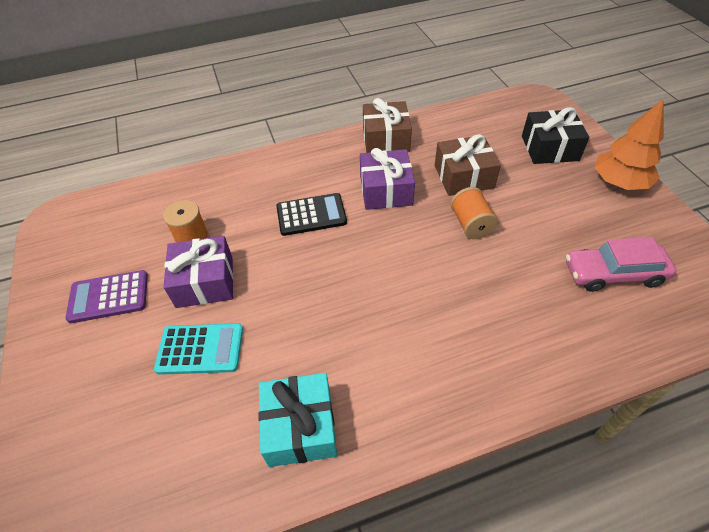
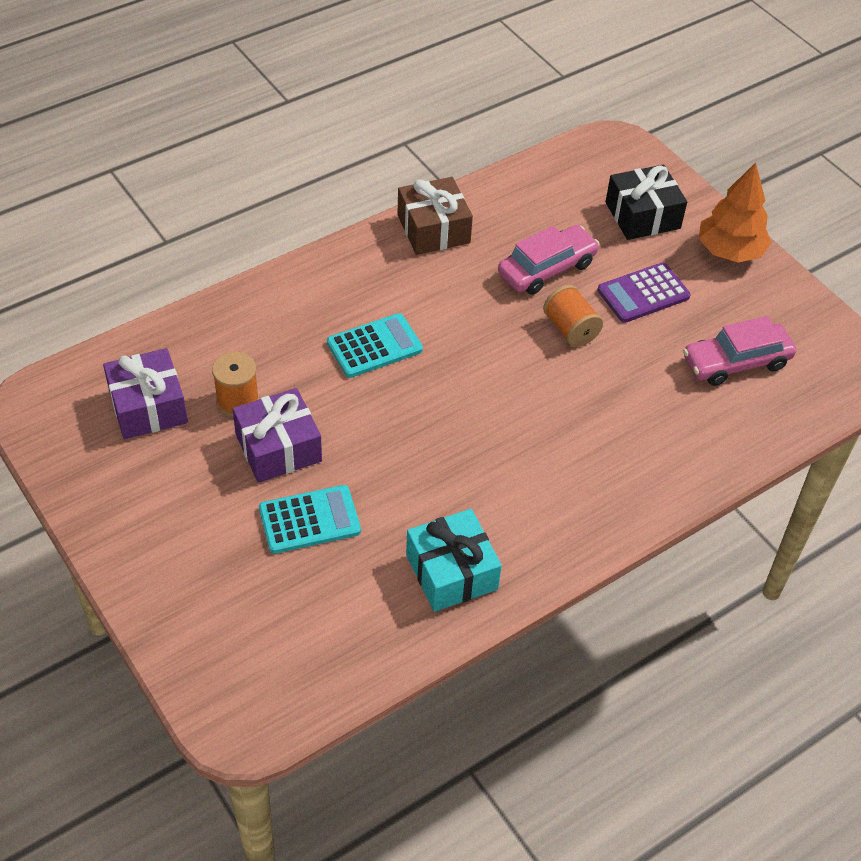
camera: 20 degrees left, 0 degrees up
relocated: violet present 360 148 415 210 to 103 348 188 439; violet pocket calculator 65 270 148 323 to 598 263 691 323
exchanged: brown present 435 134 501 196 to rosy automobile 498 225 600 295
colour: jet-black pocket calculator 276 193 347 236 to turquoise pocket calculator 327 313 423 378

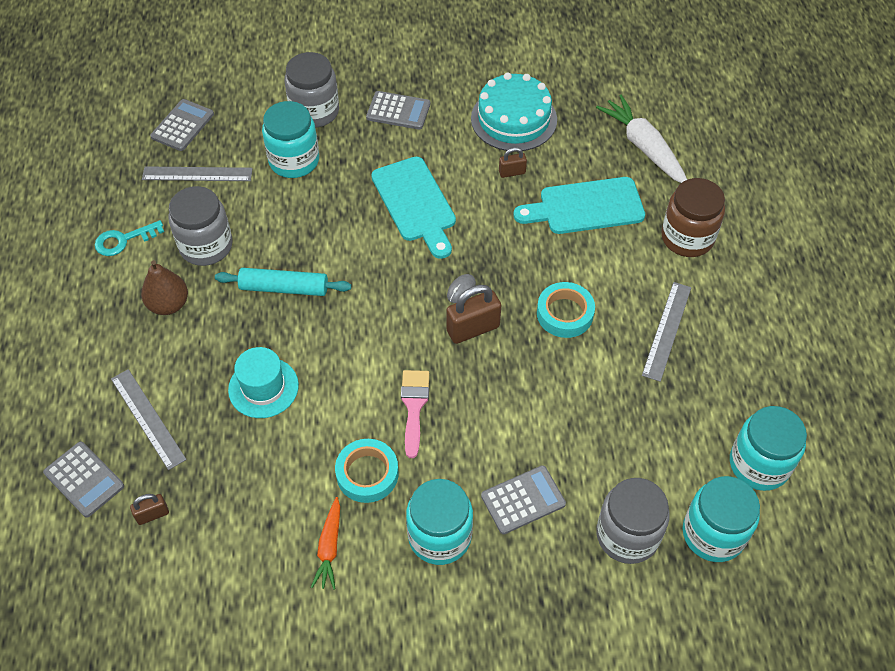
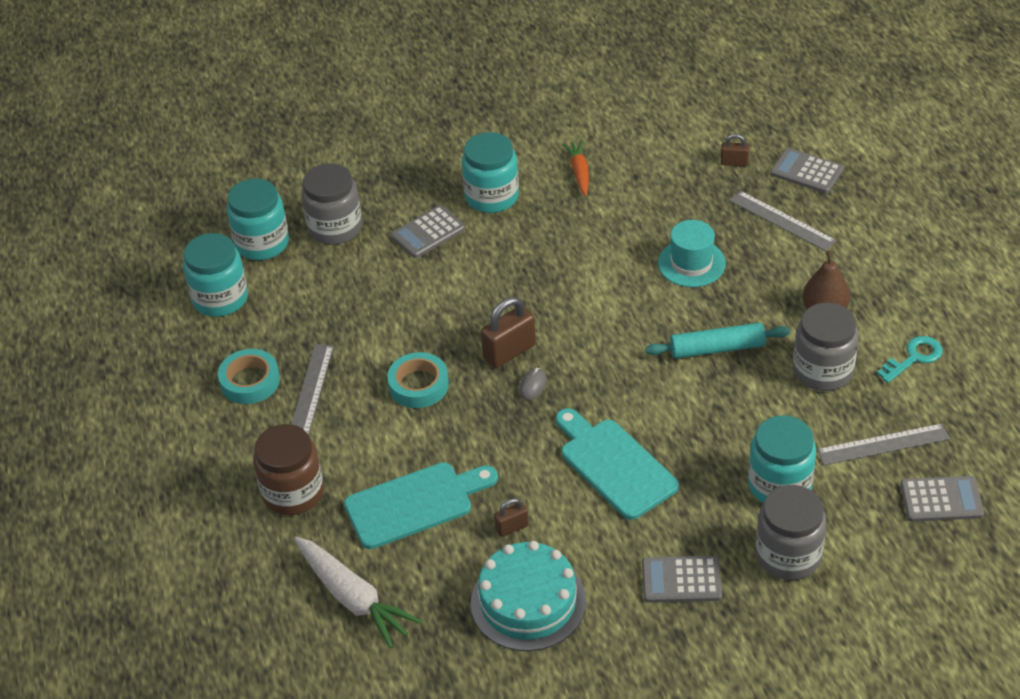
camera: 170 degrees right, 10 degrees down
missing: rosy paintbrush 401 370 429 458
relocated: turquoise tape 335 439 399 503 to 218 349 280 404
spun: ash-grey pocket calculator 150 99 214 151 = 900 476 984 522 105 degrees counterclockwise; brown lock 130 494 169 525 = 721 134 749 166 45 degrees clockwise

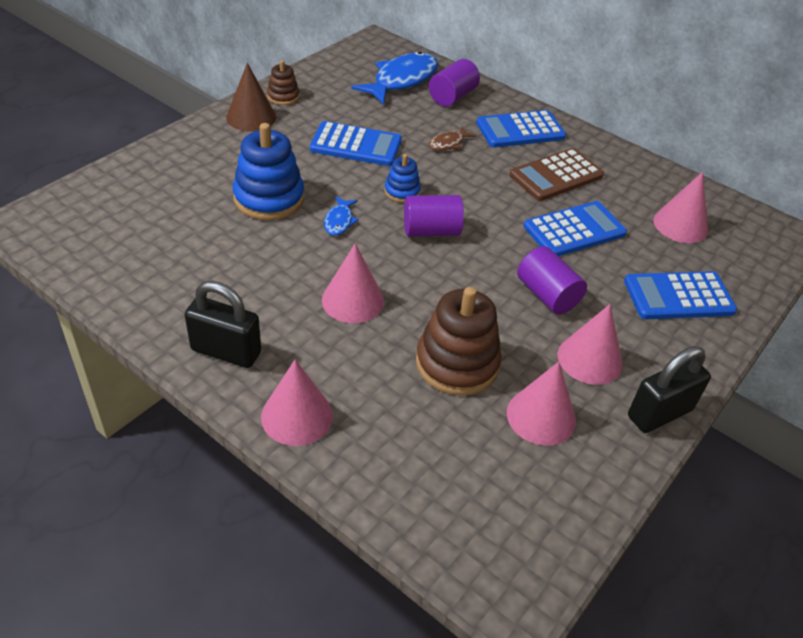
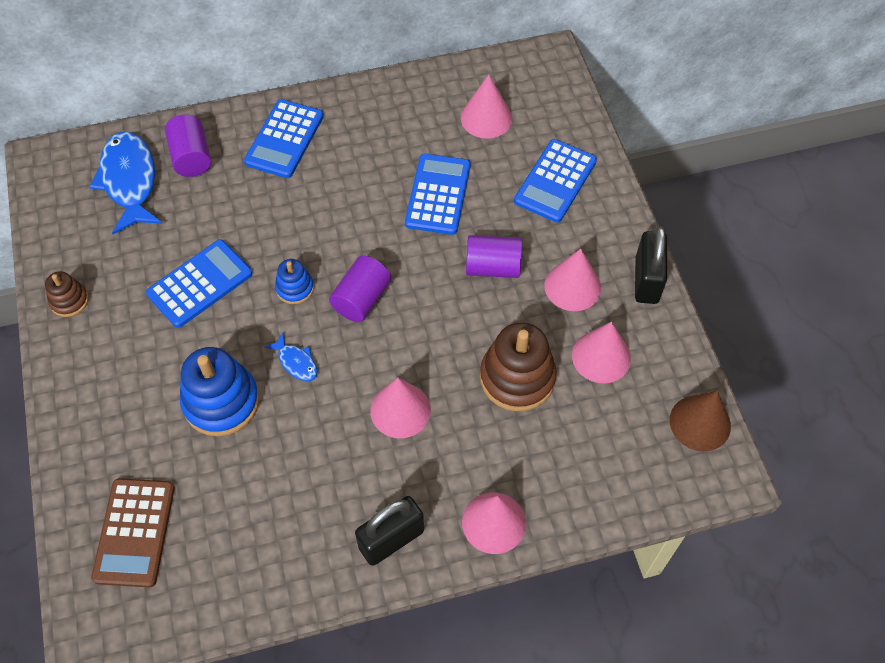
camera: 50 degrees left, 15 degrees up
missing: brown toy fish 429 126 476 151
relocated: brown cone 226 63 276 132 to 670 391 731 452; brown pocket calculator 509 148 604 201 to 91 478 175 588

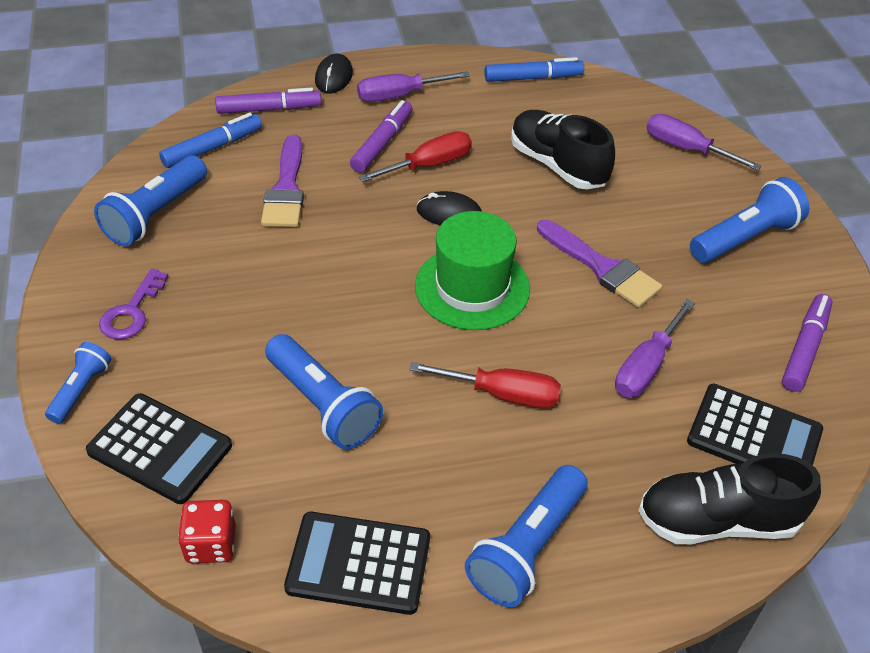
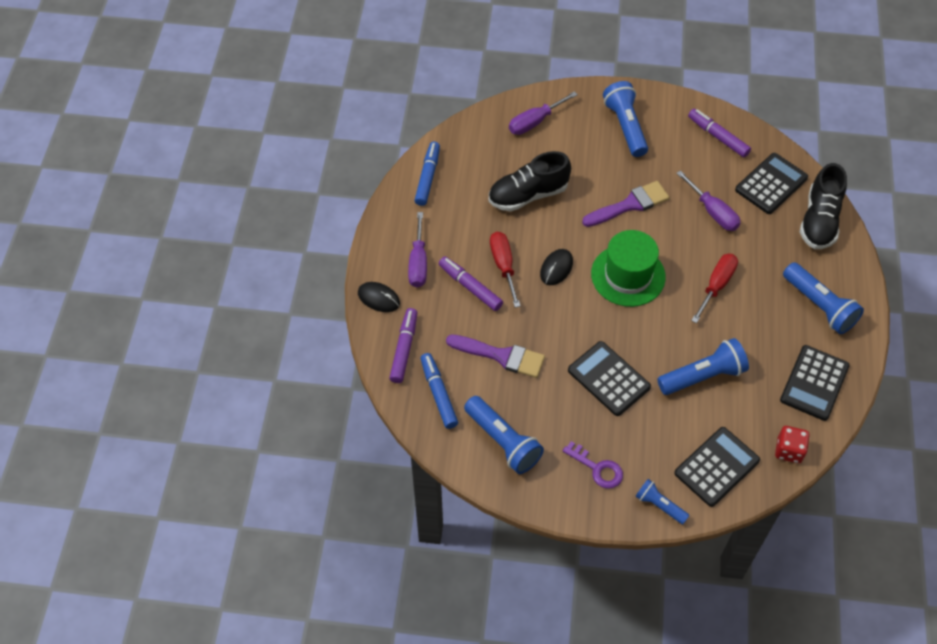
camera: 70 degrees left, 10 degrees up
appeared: jet-black pocket calculator 568 341 651 416

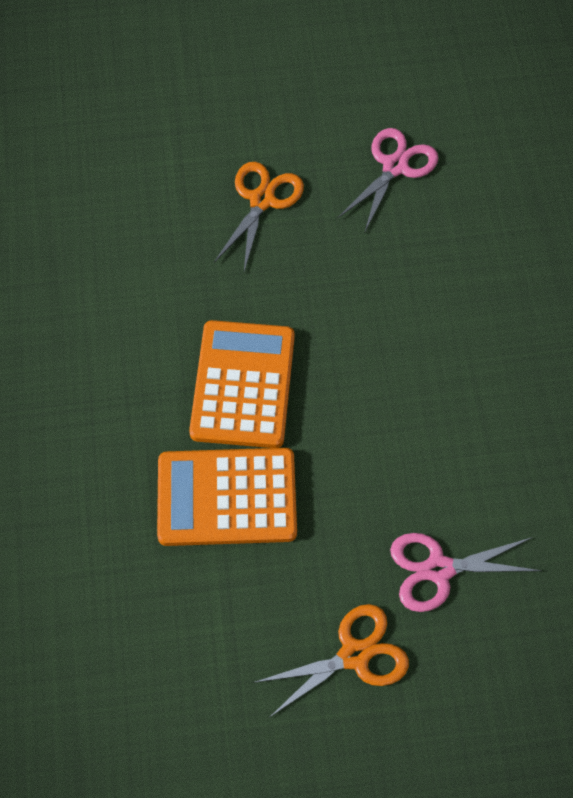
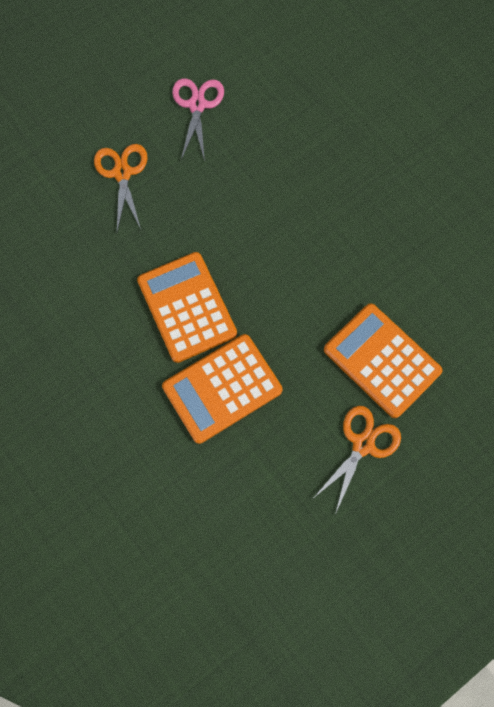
camera: 30 degrees left, 10 degrees up
exchanged: rosy shears 390 533 542 612 to bright orange pocket calculator 324 303 443 418

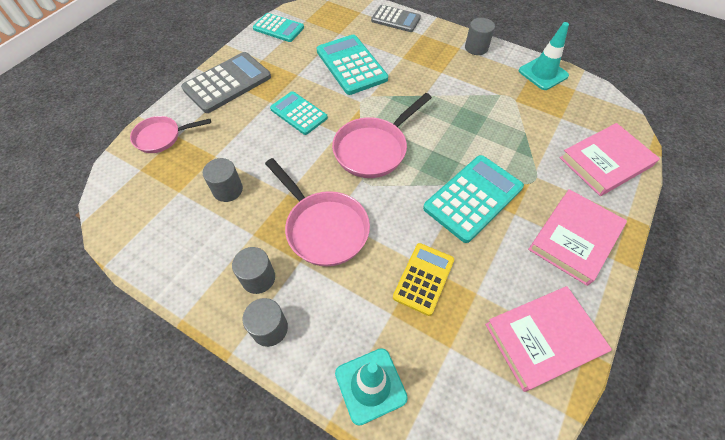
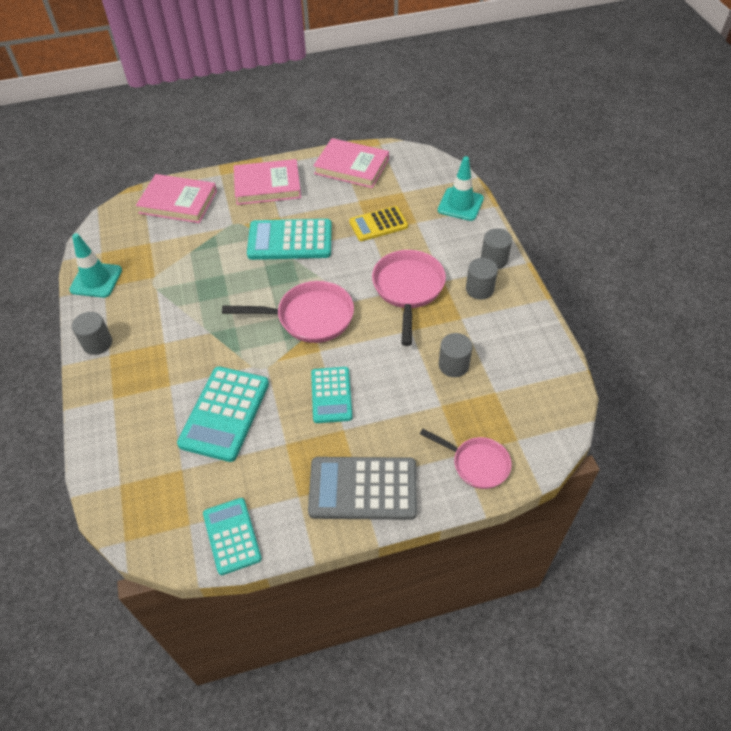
camera: 135 degrees left, 5 degrees down
missing: ash-grey pocket calculator 371 5 421 32

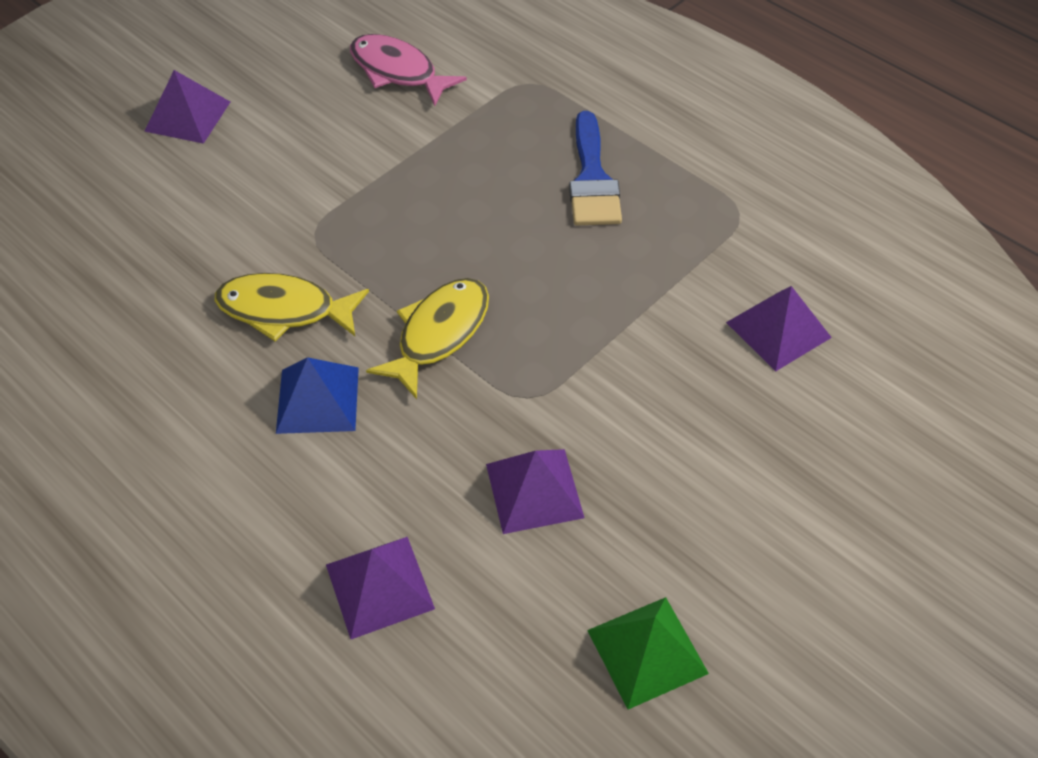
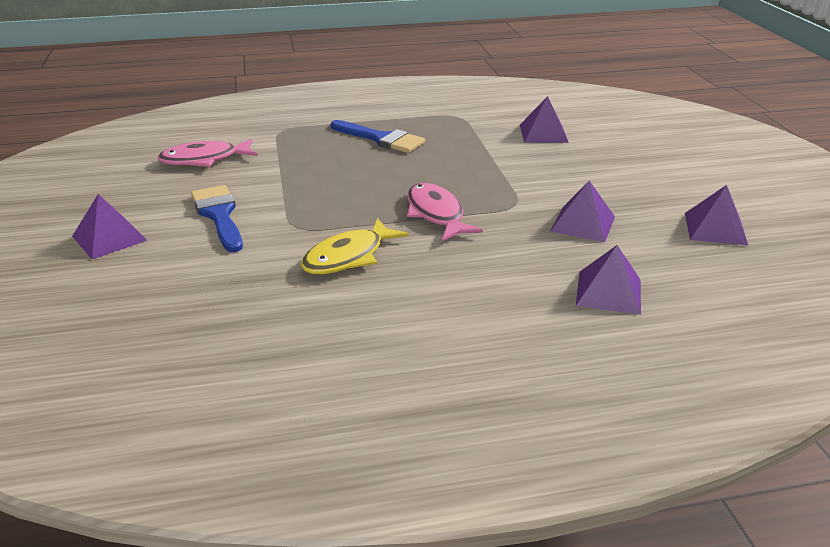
camera: 55 degrees left, 20 degrees down
missing: cobalt pyramid shape 276 357 359 434
appeared: cobalt paintbrush 191 185 243 252
colour: golden toy fish 366 278 489 399 to rosy toy fish 407 183 483 241; emerald pyramid shape 587 597 709 709 to violet pyramid shape 685 185 749 246

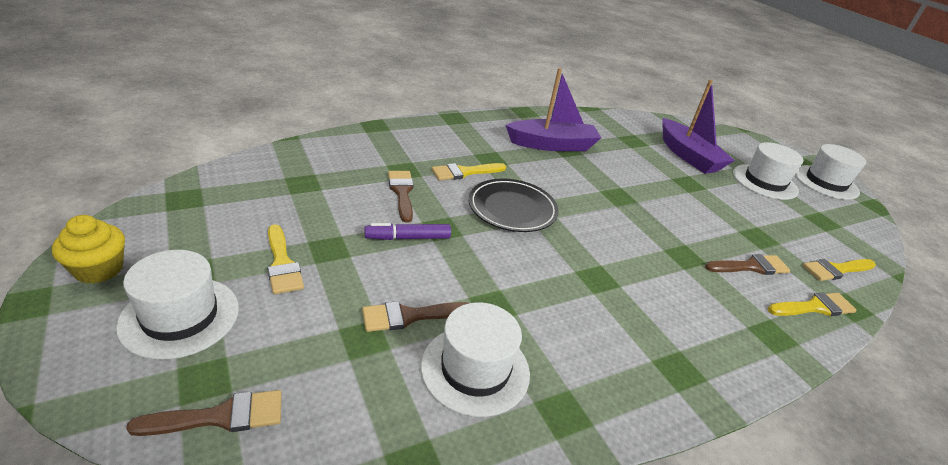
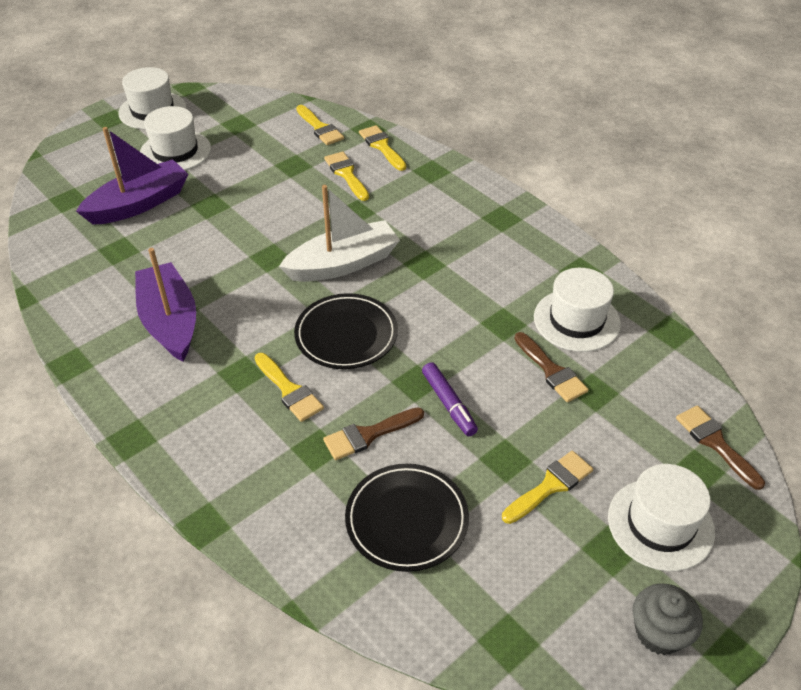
camera: 100 degrees left, 10 degrees up
appeared: pure white toy boat 279 185 400 282; jet-black plate 345 464 469 572
colour: golden cupcake 52 215 125 284 to ash-grey cupcake 633 583 703 655; brown paintbrush 705 254 790 275 to golden paintbrush 324 152 369 201

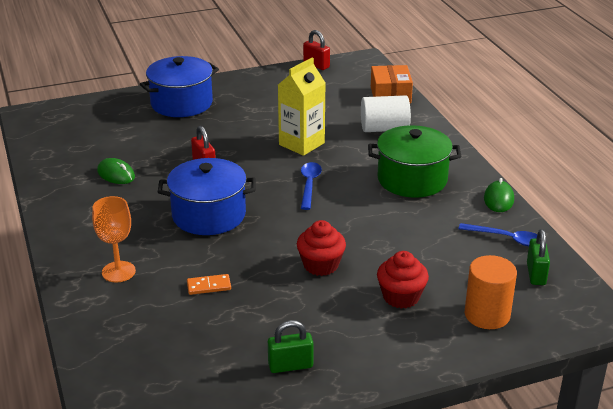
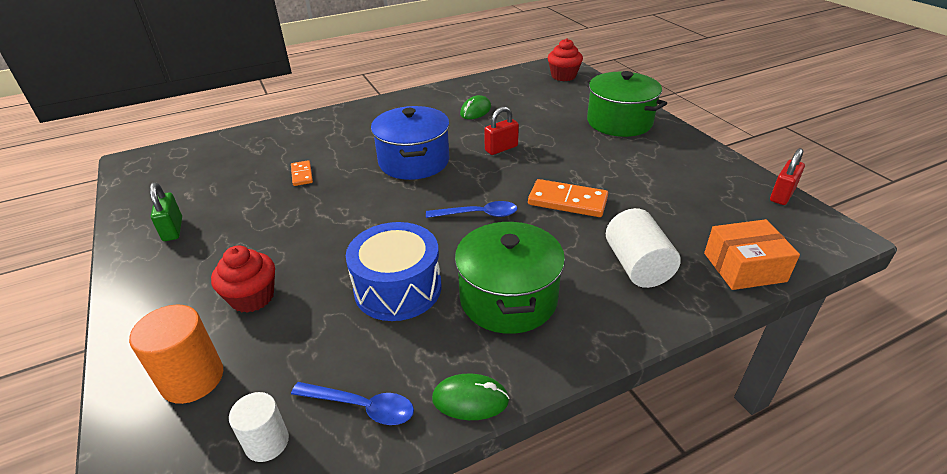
camera: 85 degrees right, 5 degrees up
missing: bright orange chalice 92 196 136 282
appeared: cobalt toy drum 346 222 442 321
relocated: scarlet cupcake 297 220 346 276 to 548 38 583 81
exchanged: golden milk carton 278 58 325 156 to bright orange domino 528 179 608 217; emerald lock 527 229 550 285 to pure white cylinder shape 229 392 289 462
colour: cobalt pot 140 56 219 117 to emerald pot 584 71 667 137
spun: cobalt spoon 458 223 537 246 = 291 382 414 425 90 degrees counterclockwise

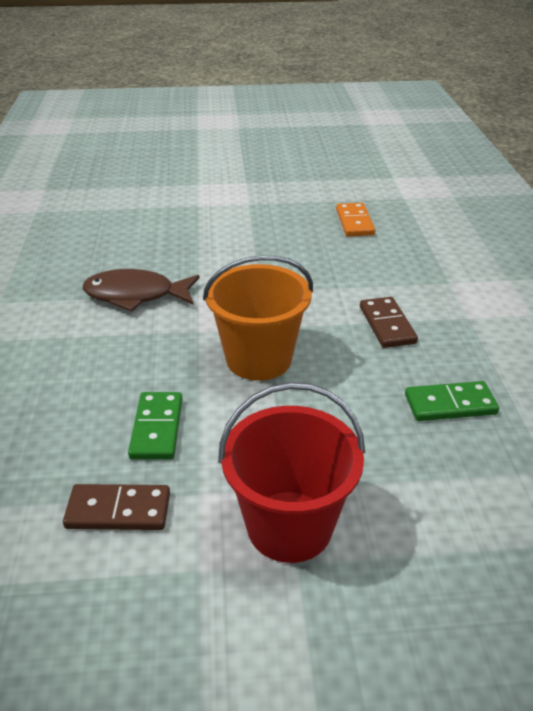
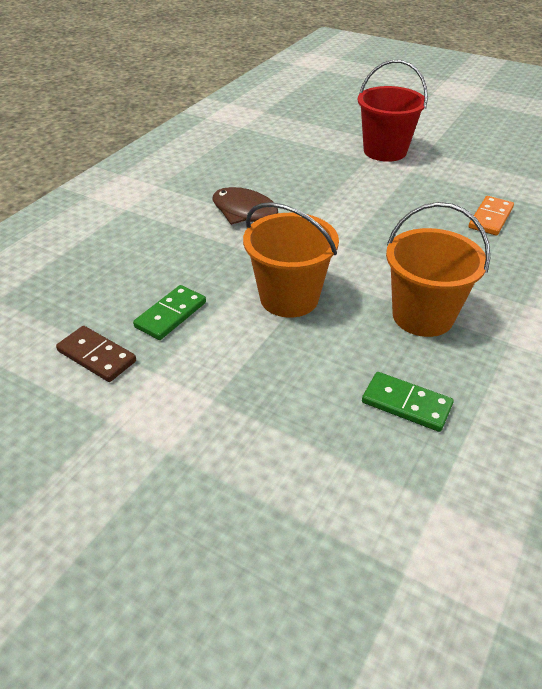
camera: 35 degrees right, 5 degrees up
relocated: scarlet bucket 218 382 365 563 to 358 60 428 162
exchanged: brown domino 360 297 418 348 to bright orange bucket 386 202 490 337

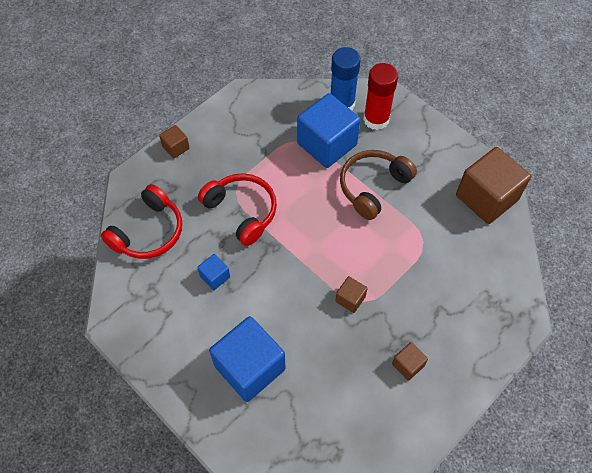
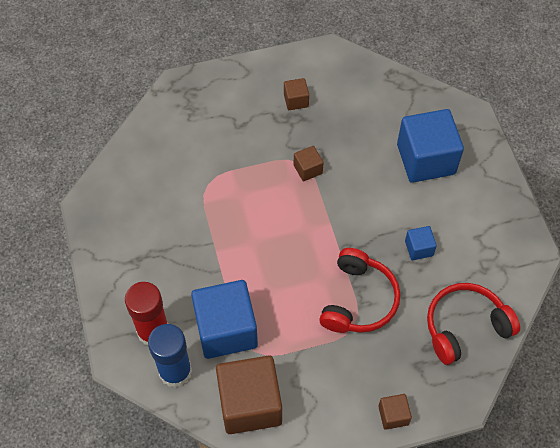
camera: 150 degrees left, 0 degrees up
missing: brown headphones 340 150 417 220
relocated: brown block 456 147 531 224 to 216 355 282 434
spun: scarlet headphones 198 173 277 246 = 319 248 400 333 150 degrees counterclockwise

